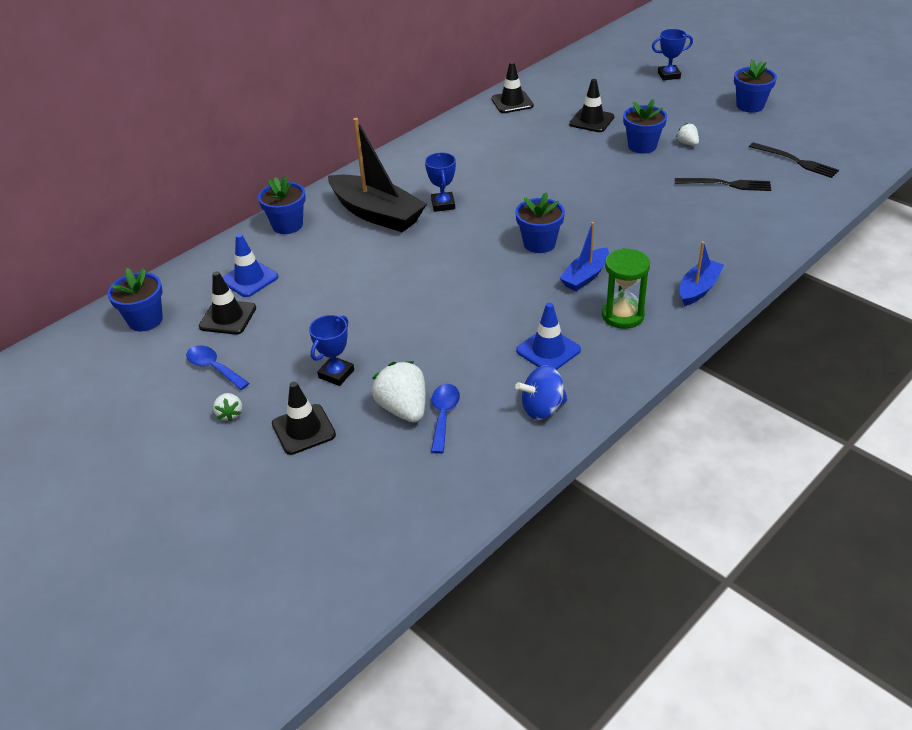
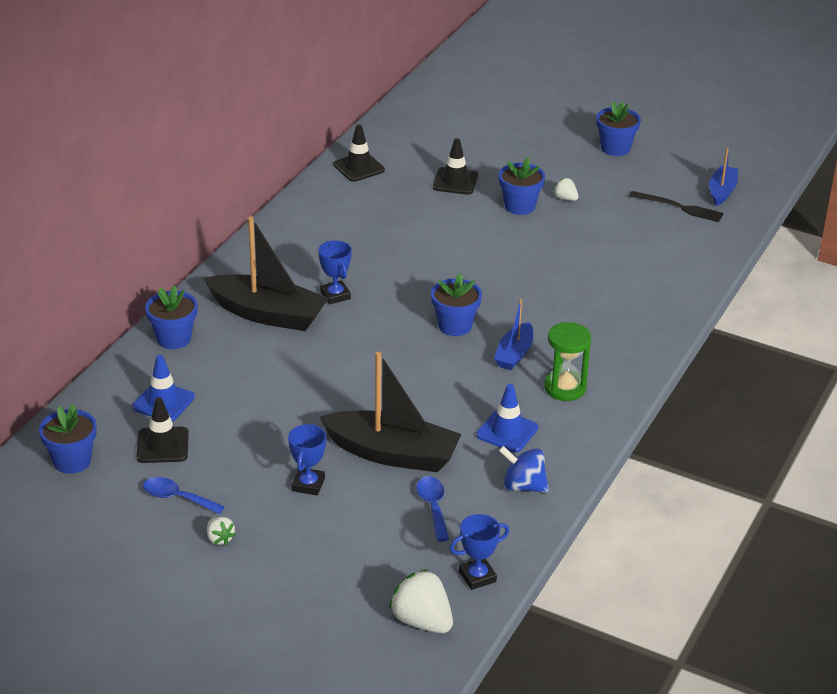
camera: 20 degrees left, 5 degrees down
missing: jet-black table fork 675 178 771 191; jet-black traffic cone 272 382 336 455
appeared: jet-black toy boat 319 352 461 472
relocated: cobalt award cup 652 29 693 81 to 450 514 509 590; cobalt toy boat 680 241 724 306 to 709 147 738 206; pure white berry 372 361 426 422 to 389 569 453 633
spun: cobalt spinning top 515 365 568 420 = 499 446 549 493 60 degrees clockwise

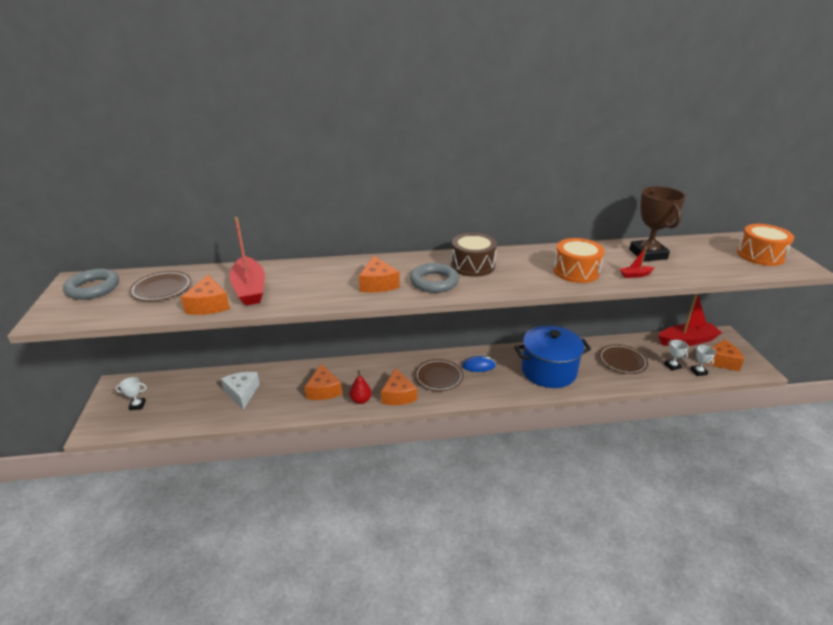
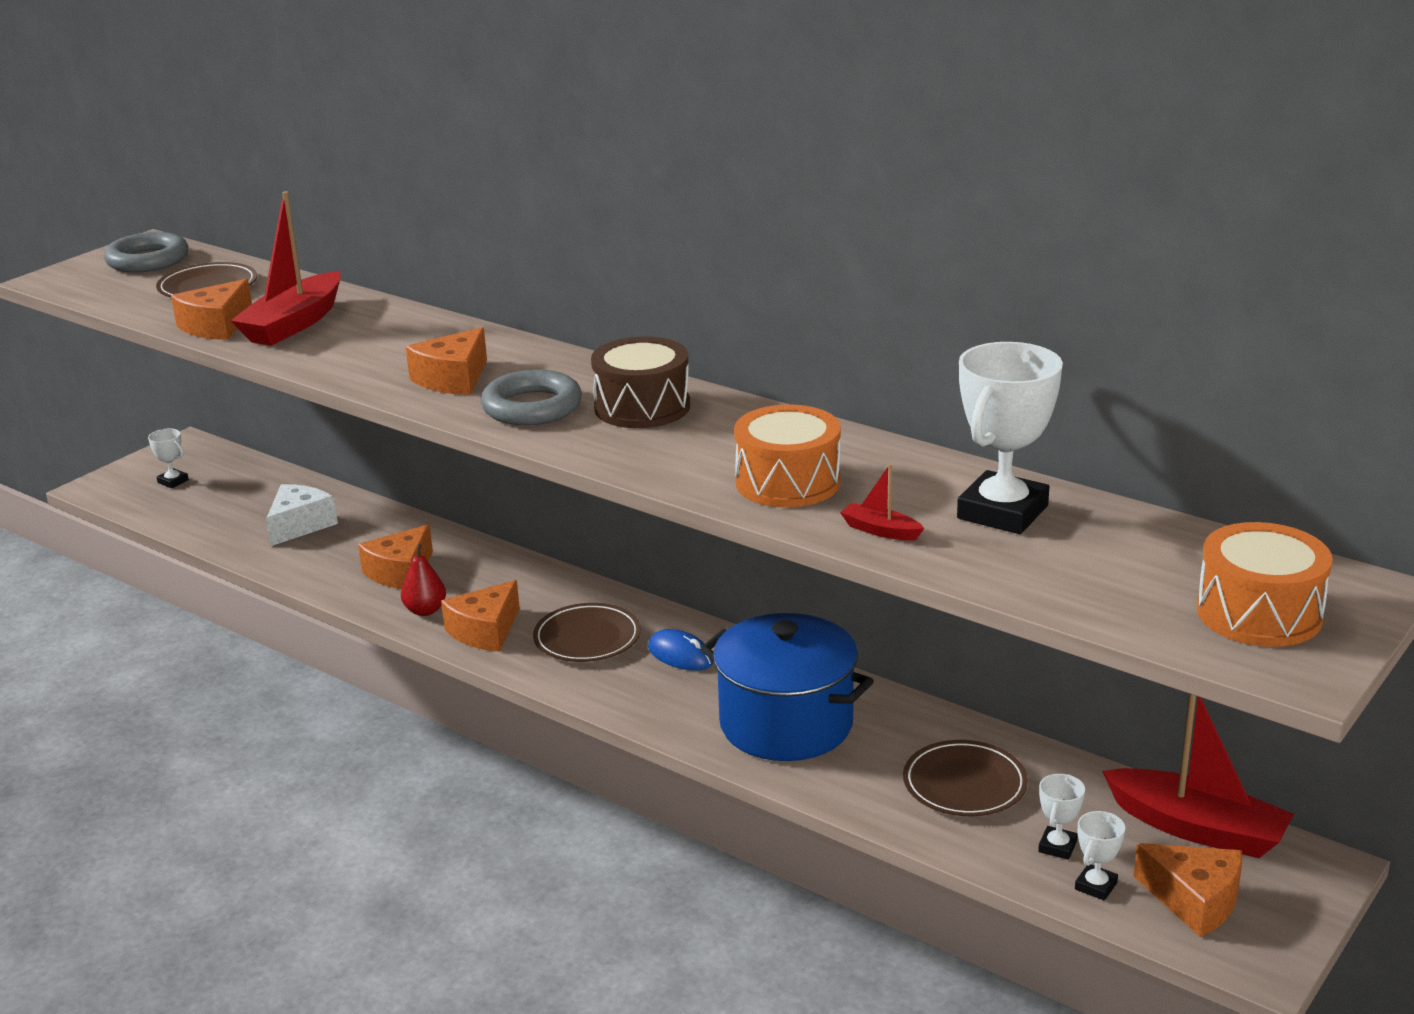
camera: 45 degrees right, 5 degrees down
colour: brown award cup 629 186 686 262 to pure white award cup 957 342 1063 534

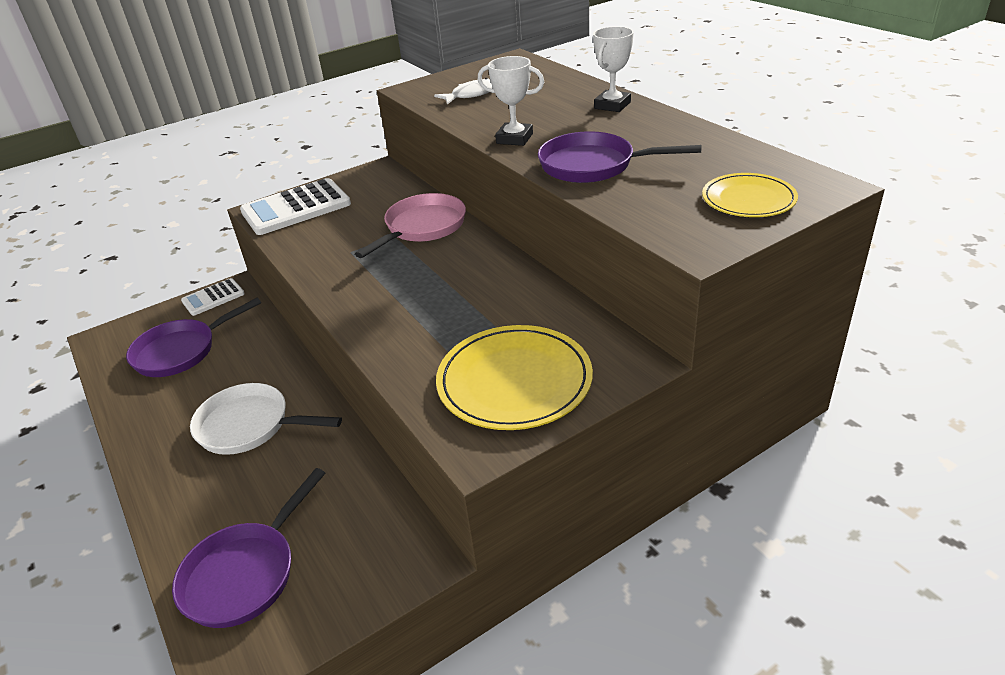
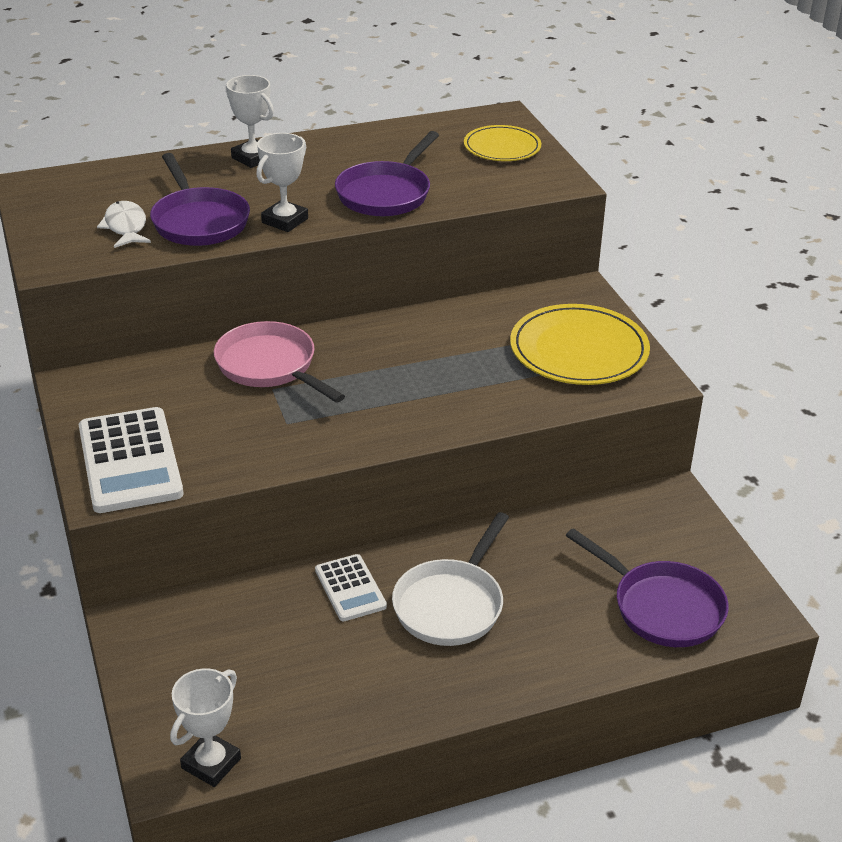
camera: 80 degrees left, 0 degrees up
appeared: pure white award cup 170 668 241 787
relocated: pure white pocket calculator 181 278 245 316 to 315 554 387 621; violet pan 126 298 261 377 to 150 153 250 246

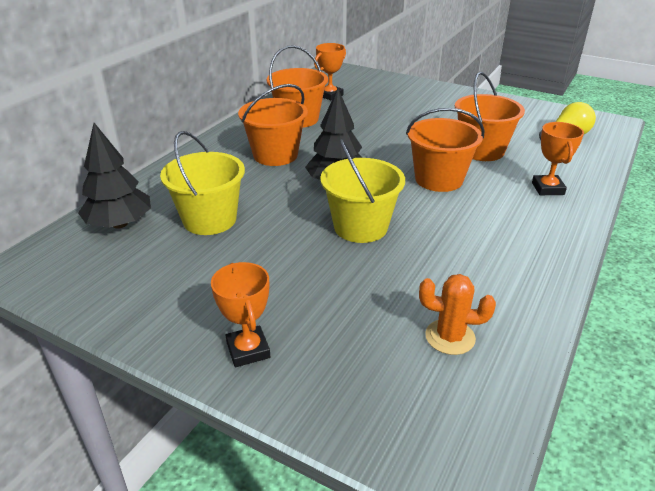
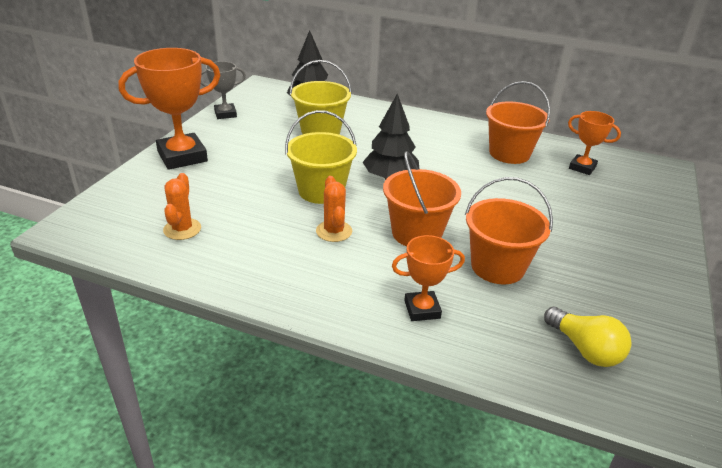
camera: 80 degrees right, 0 degrees up
missing: bright orange bucket 238 84 308 166
appeared: ash-grey award cup 201 61 246 119; bright orange cactus 316 176 352 242
size: bright orange award cup 211 262 270 367 = 119 48 221 170 x1.80

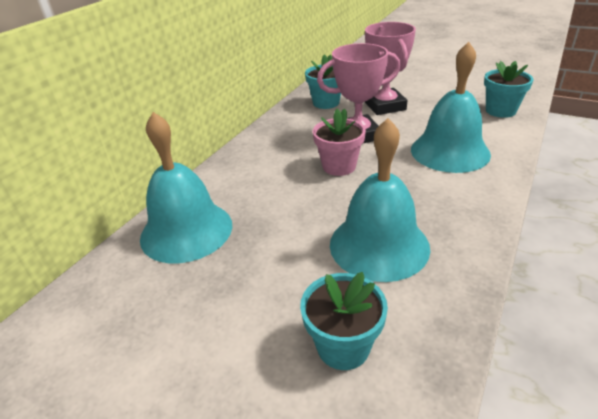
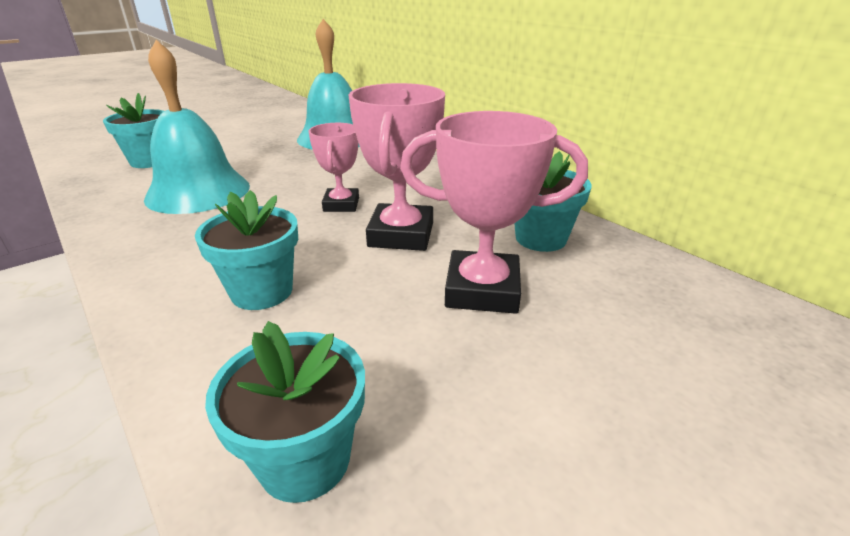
camera: 110 degrees right, 5 degrees down
exchanged: turquoise bell 411 42 491 173 to turquoise flower pot 195 190 298 310; rosy flower pot 313 109 366 176 to rosy award cup 308 123 359 212

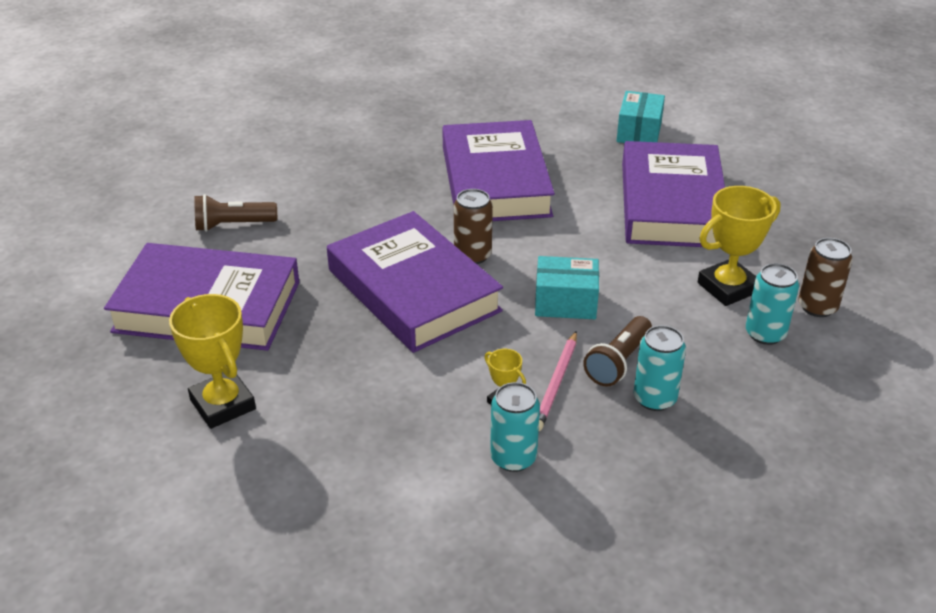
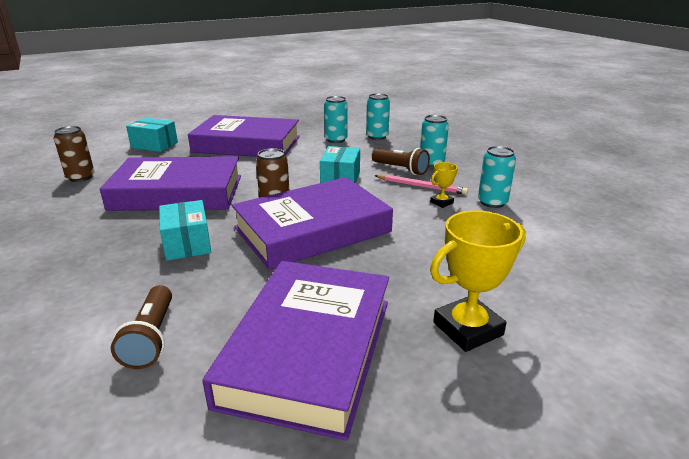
camera: 85 degrees left, 10 degrees down
appeared: turquoise package 159 200 211 261
relocated: brown tin 798 238 853 317 to 54 126 95 182
exchanged: golden award cup 698 186 781 306 to turquoise tin 324 96 348 143

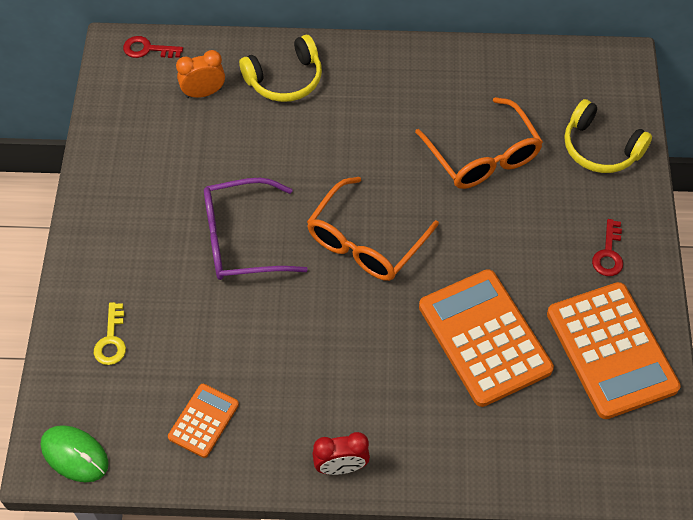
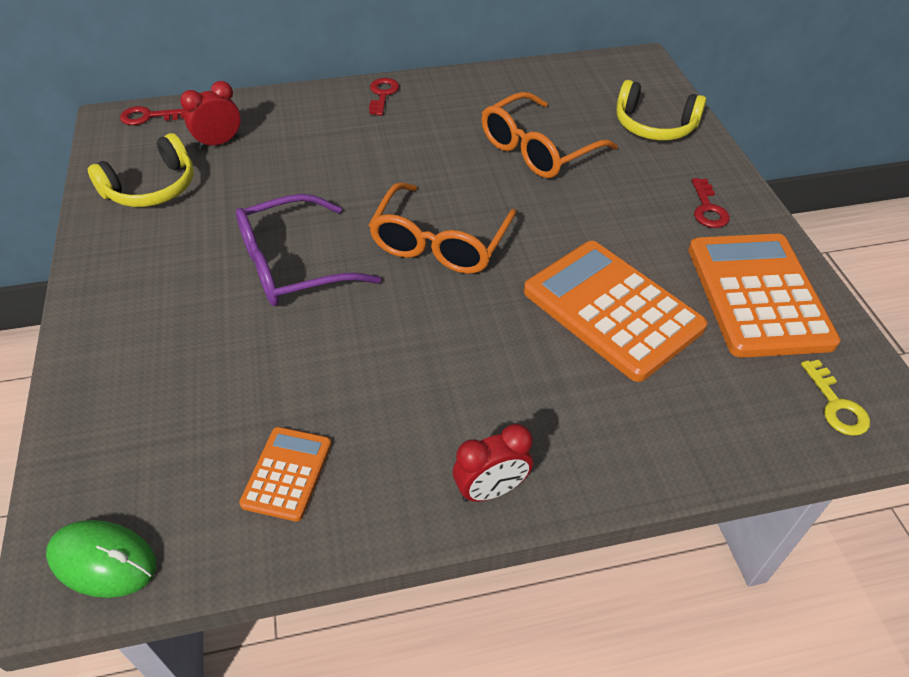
camera: 15 degrees left, 10 degrees down
appeared: scarlet key 369 78 399 116
relocated: golden headphones 239 35 322 102 to 88 133 194 207; golden key 94 302 126 365 to 801 360 870 436
colour: bright orange bedside clock 176 50 225 98 to scarlet bedside clock 180 81 241 149
spun: bright orange spectacles 415 97 543 189 = 482 92 618 178 90 degrees clockwise; bright orange pocket calculator 547 282 681 419 = 688 234 841 358 150 degrees counterclockwise

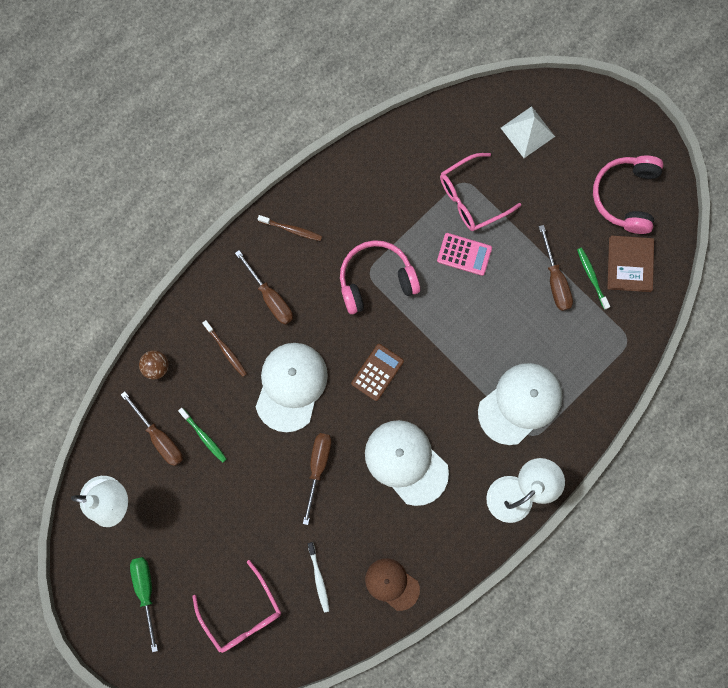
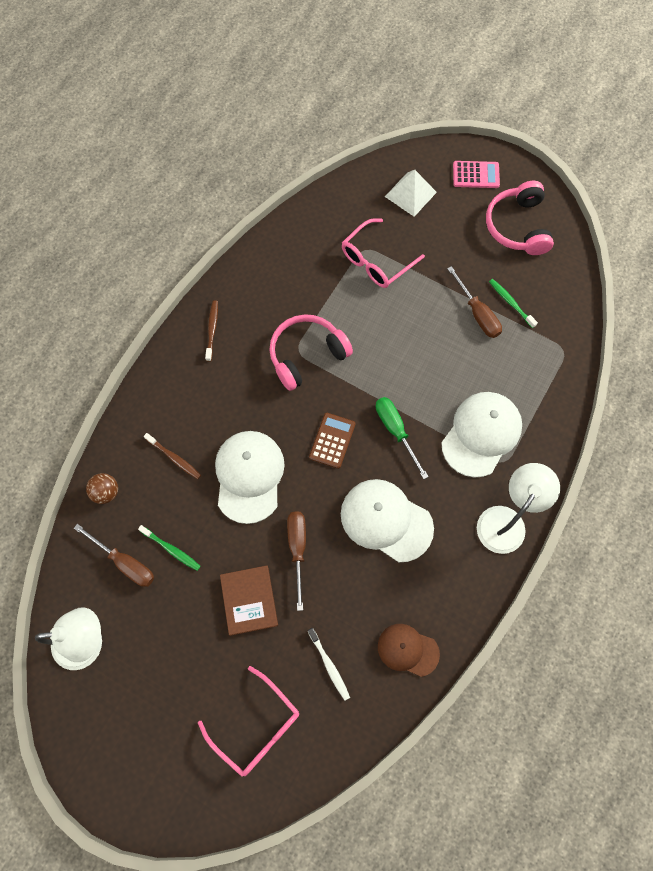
camera: 15 degrees left, 10 degrees down
missing: brown hand screwdriver 235 250 293 325
relocated: rosy pocket calculator 437 233 492 276 to 453 161 500 188; brown hardcover 607 235 654 292 to 220 565 278 636; emerald hand screwdriver 130 557 158 652 to 376 397 429 479
spun: brown tooth brush 258 215 322 241 = 205 300 218 362 90 degrees counterclockwise

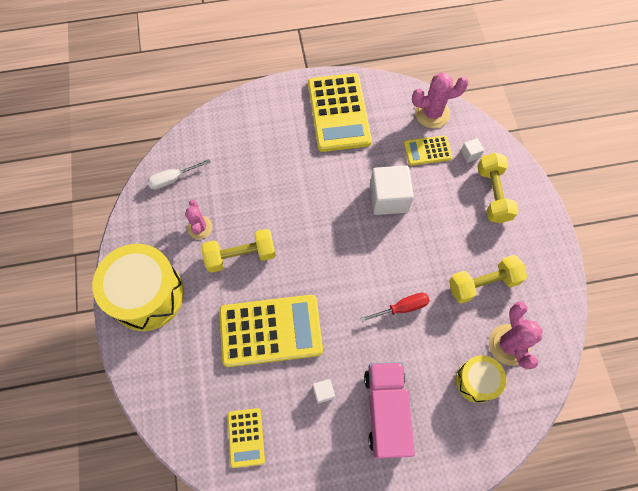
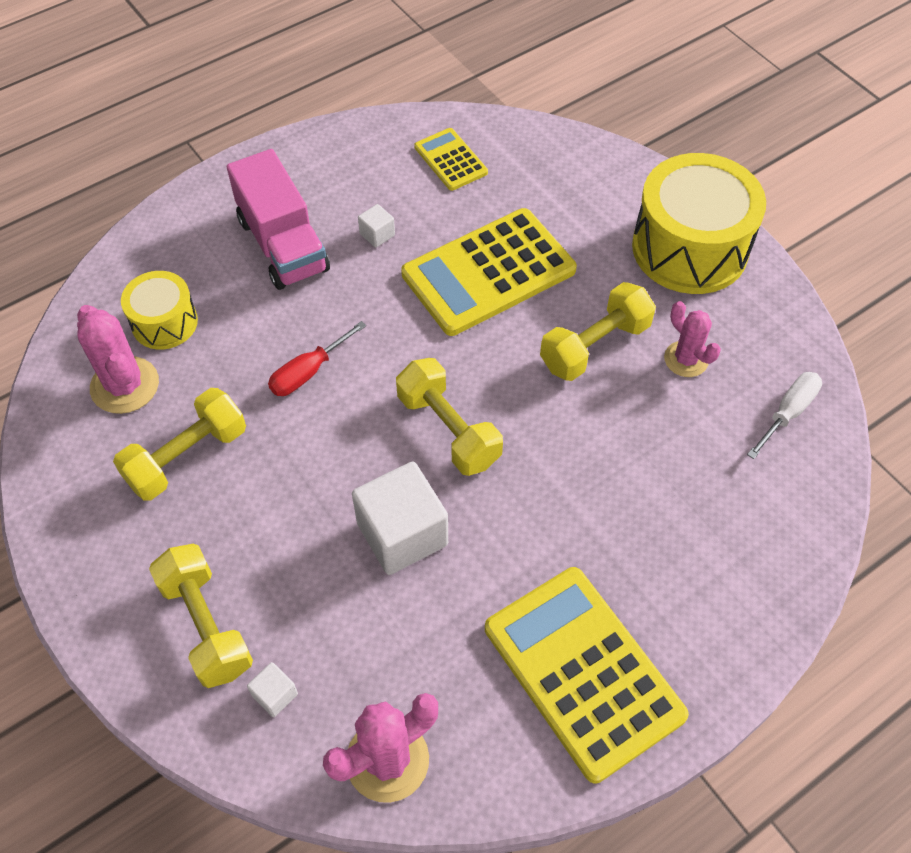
camera: 155 degrees right, 10 degrees down
missing: golden pocket calculator 404 135 453 166
appeared: golden dumbbell 396 358 503 476

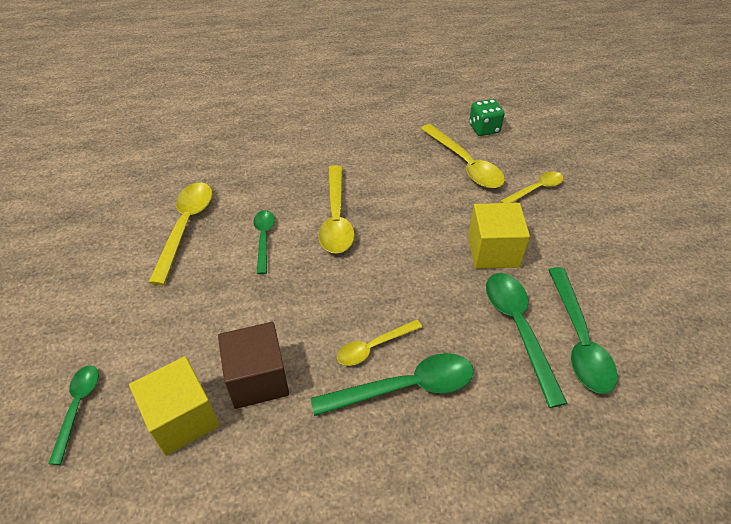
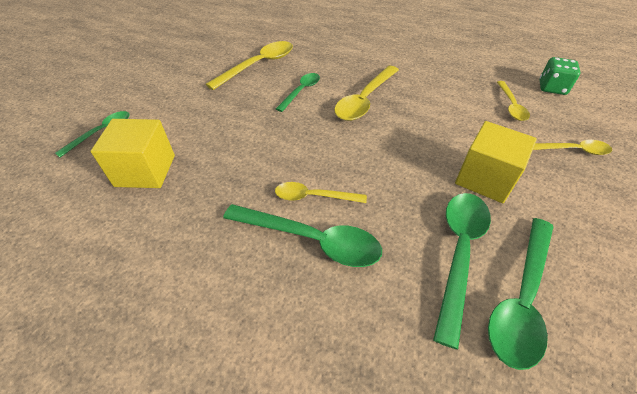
camera: 35 degrees right, 0 degrees up
missing: brown block 218 322 289 409
size: golden spoon 421 124 505 188 = 497 81 530 121 x0.61

